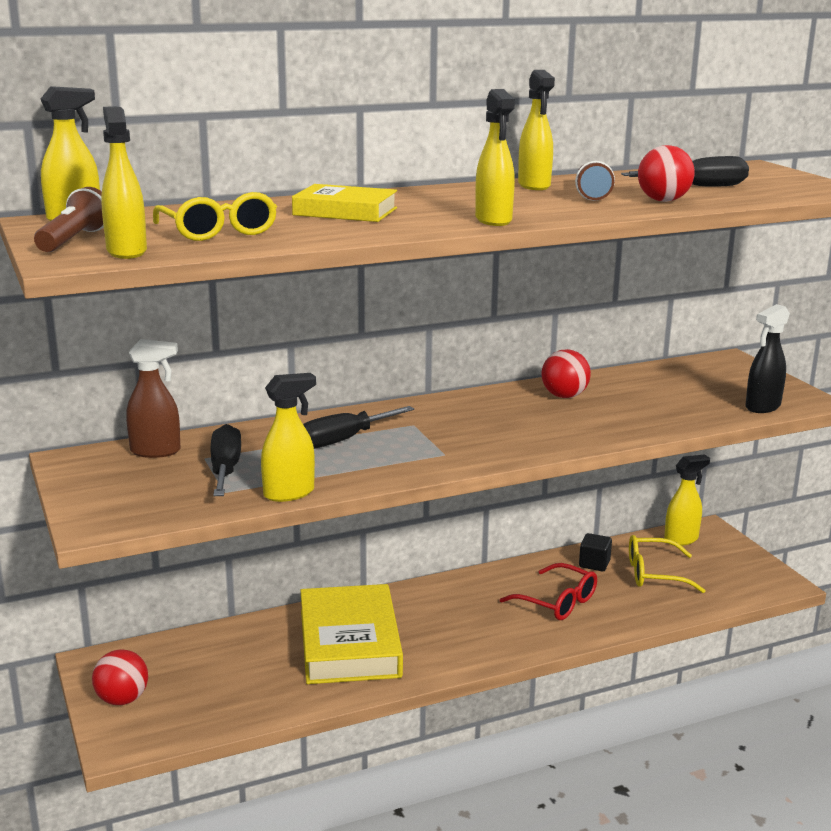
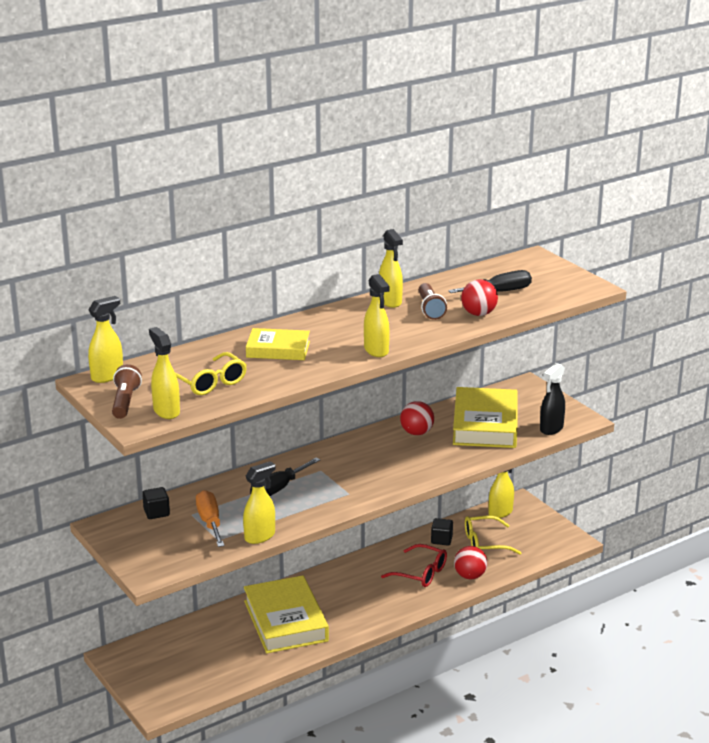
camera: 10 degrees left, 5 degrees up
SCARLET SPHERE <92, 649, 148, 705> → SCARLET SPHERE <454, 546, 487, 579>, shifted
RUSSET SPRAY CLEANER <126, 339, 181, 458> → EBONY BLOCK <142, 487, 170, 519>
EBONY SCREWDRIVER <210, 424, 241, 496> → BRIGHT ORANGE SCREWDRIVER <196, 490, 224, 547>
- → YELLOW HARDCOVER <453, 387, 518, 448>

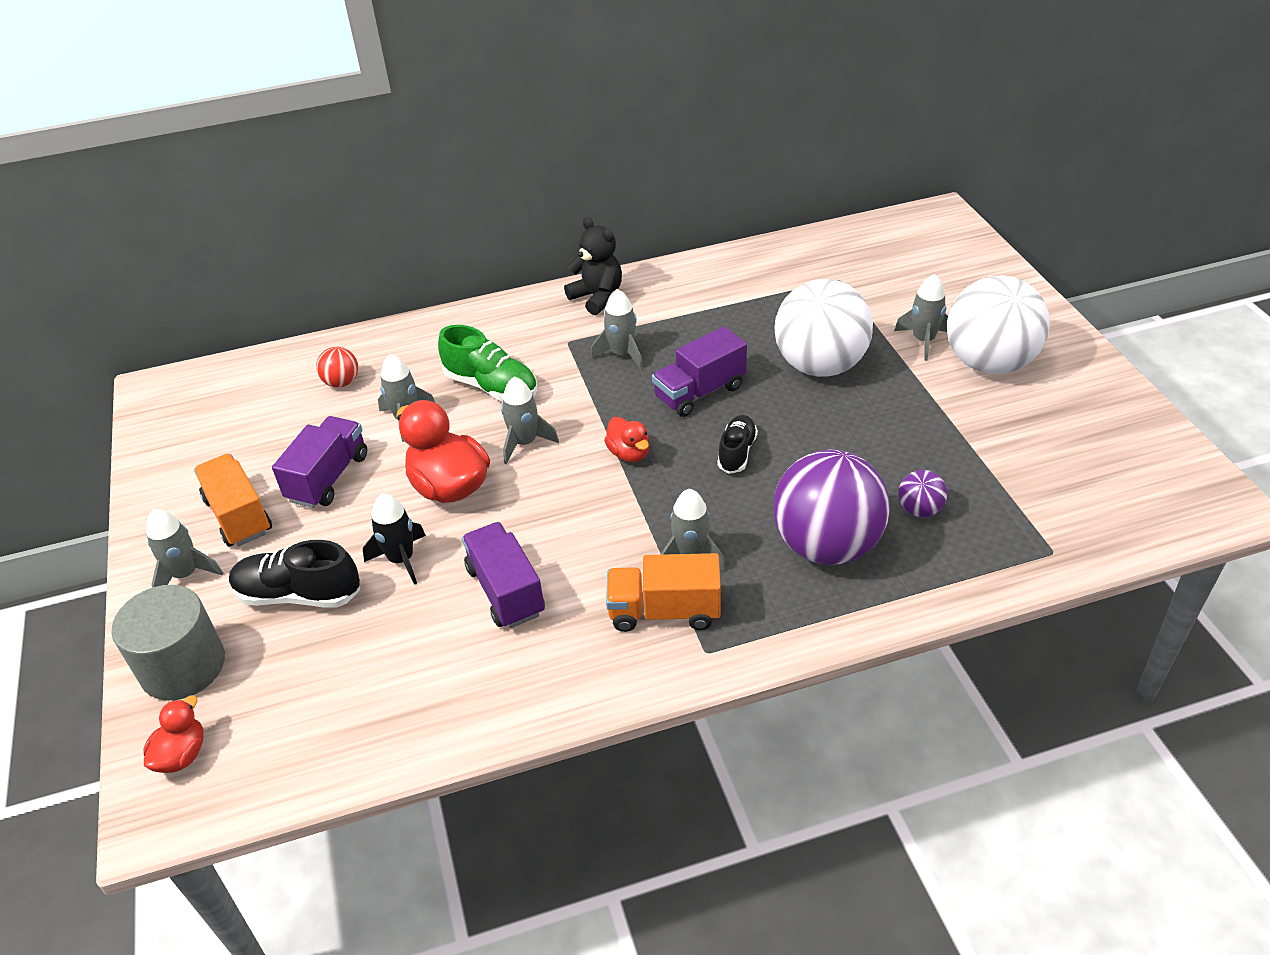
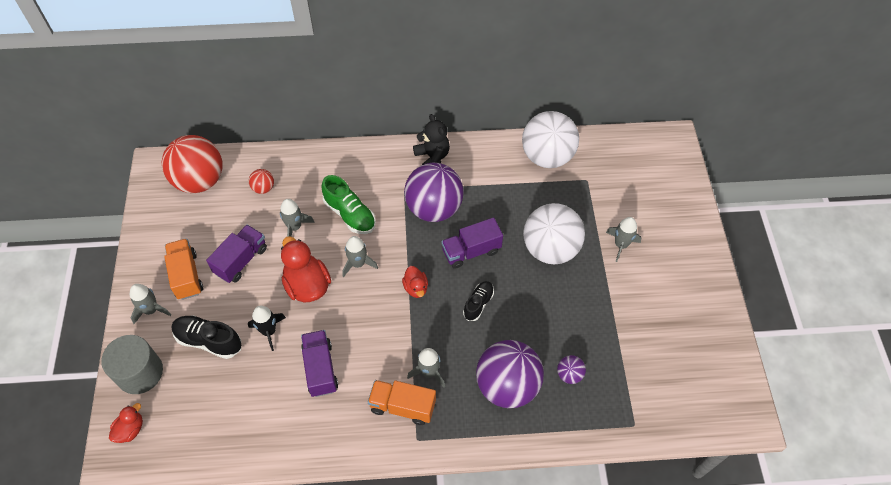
camera: 10 degrees right, 15 degrees up
GRAY ROCKET <591, 289, 643, 370> → ROYAL PURPLE SPHERE <404, 163, 464, 222>
SNOW-WHITE SPHERE <947, 276, 1050, 375> → SNOW-WHITE SPHERE <522, 111, 579, 168>, shifted
- → SCARLET SPHERE <162, 135, 222, 193>

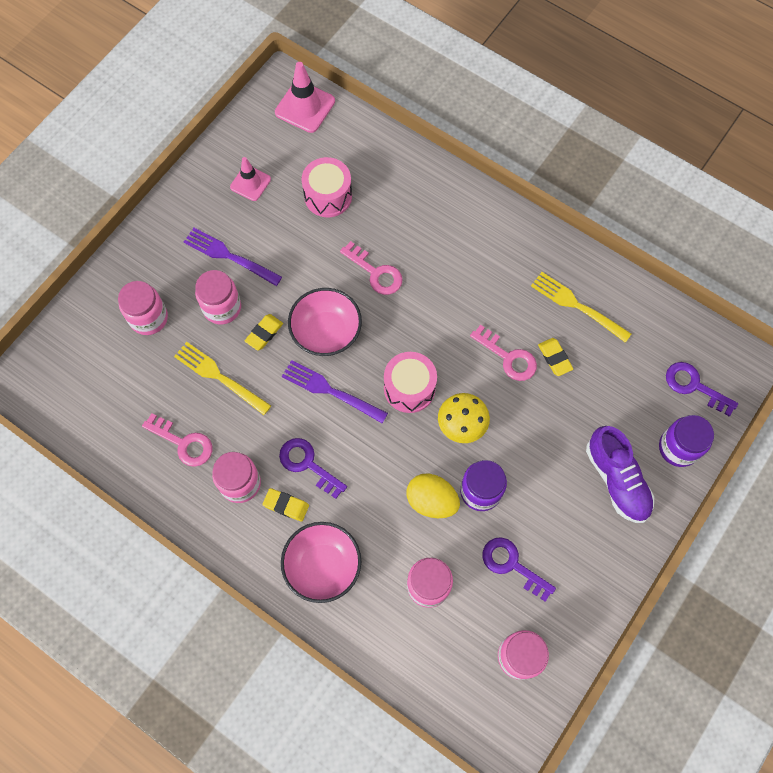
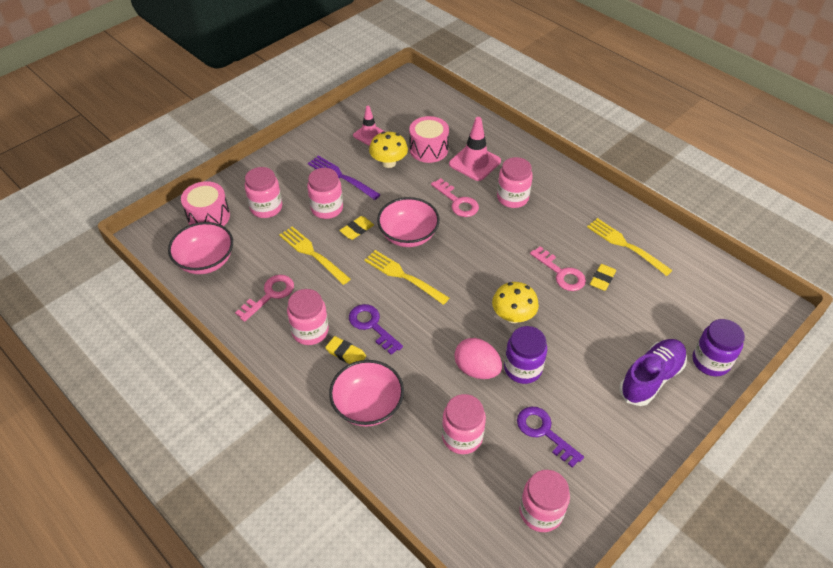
camera: 10 degrees right, 20 degrees down
PINK KEY <142, 413, 212, 467> → PINK KEY <235, 275, 294, 322>, 90 degrees counterclockwise
PINK SAFETY CONE <275, 62, 335, 133> → PINK SAFETY CONE <449, 117, 501, 181>, shifted
ROYAL PURPLE FORK <282, 360, 388, 423> → YELLOW FORK <364, 250, 449, 305>
PINK TOY DRUM <384, 352, 437, 413> → PINK TOY DRUM <181, 181, 230, 226>, shifted
YELLOW EGG SHAPE <406, 473, 460, 518> → PINK EGG SHAPE <454, 338, 502, 379>
YELLOW ERASER <538, 338, 573, 376> → YELLOW ERASER <590, 264, 616, 291>, 45 degrees clockwise
ROYAL PURPLE LACE-UP SHOE <586, 426, 654, 523> → ROYAL PURPLE LACE-UP SHOE <619, 339, 687, 406>, 120 degrees counterclockwise
ROYAL PURPLE KEY <666, 362, 738, 416> → -
- → PINK DEEP DISH <168, 222, 233, 274>
- → YELLOW FUNGUS <369, 132, 408, 168>
- → PINK PRESERVE JAR <497, 157, 533, 208>

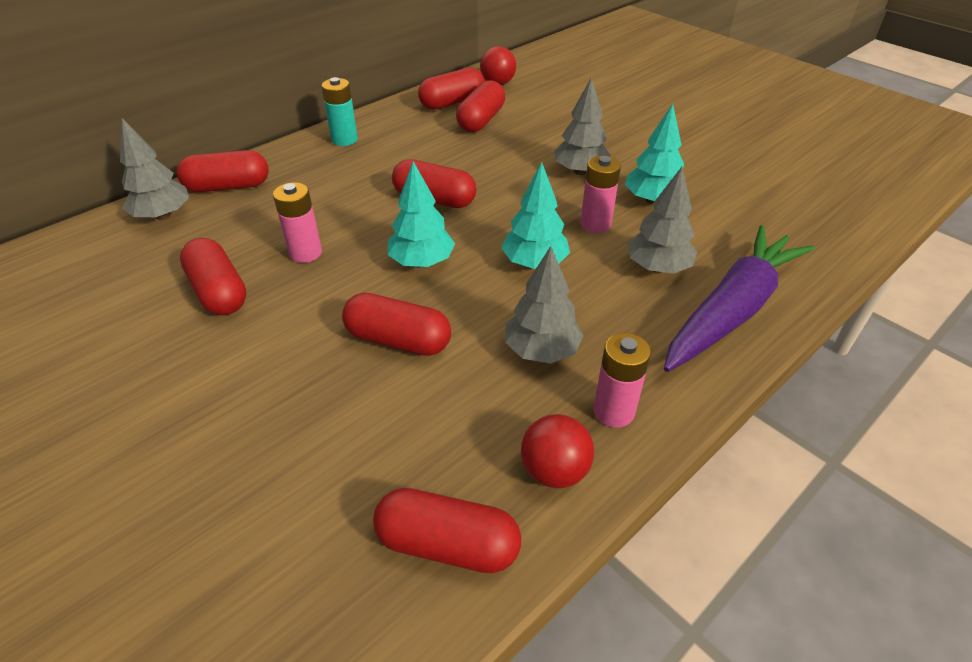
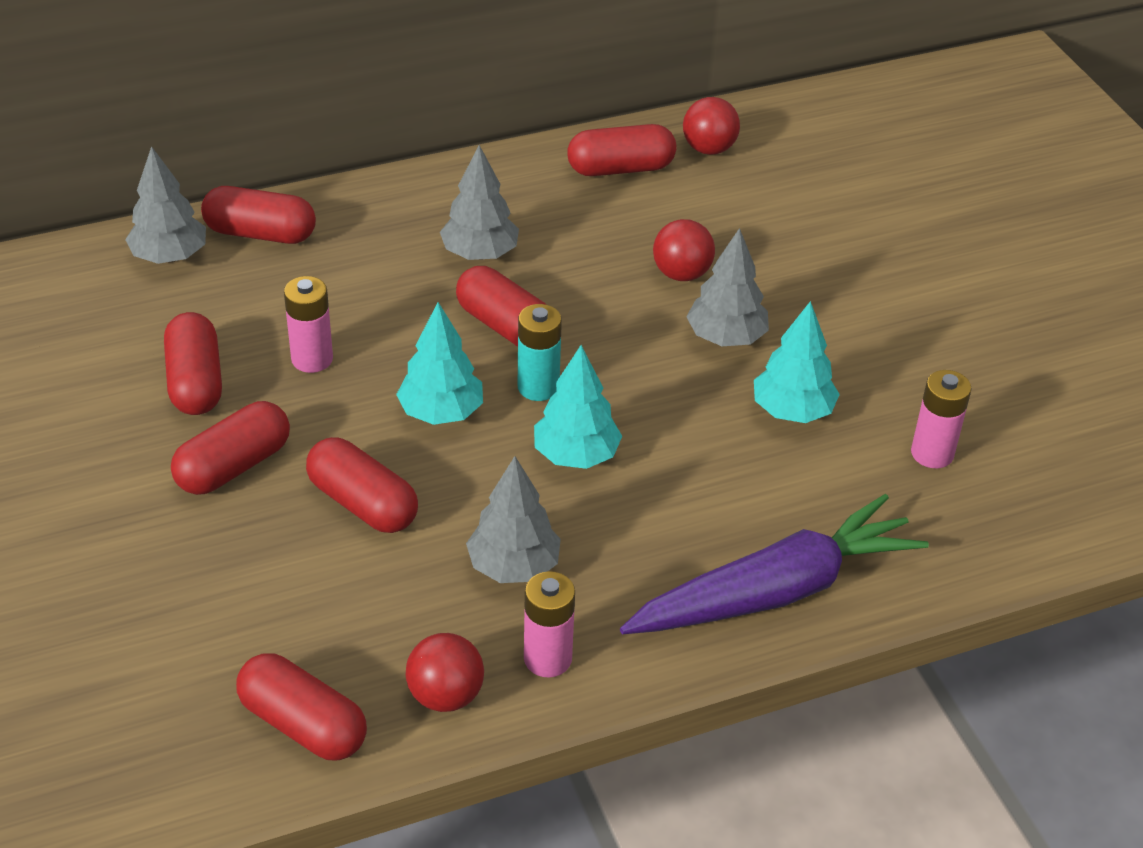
camera: 20 degrees right, 0 degrees up
TEAL AA BATTERY <322, 77, 358, 146> → TEAL AA BATTERY <518, 304, 562, 401>, shifted
SCARLET CAPSULE <456, 80, 505, 132> → SCARLET CAPSULE <171, 401, 290, 495>, shifted
PINK AA BATTERY <580, 156, 621, 233> → PINK AA BATTERY <911, 370, 972, 468>, shifted
GRAY TOY TREE <627, 167, 697, 274> → GRAY TOY TREE <440, 145, 519, 260>, shifted
- → SCARLET SPHERE <653, 219, 715, 281>

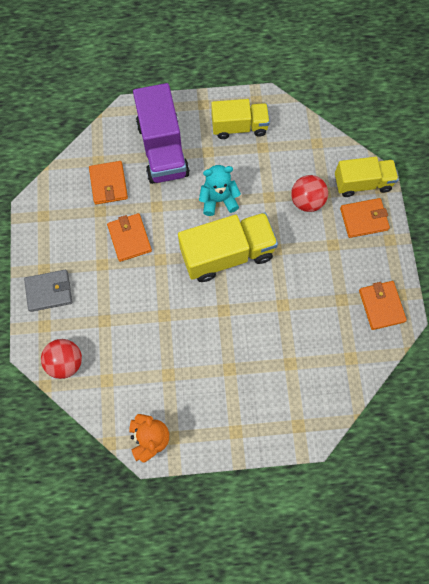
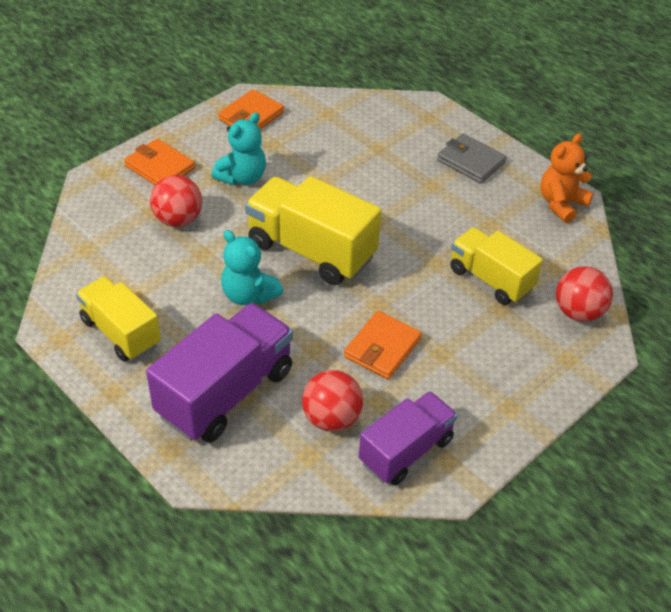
camera: 130 degrees left, 25 degrees down
GRAY CARD WALLET <24, 270, 72, 312> → GRAY CARD WALLET <437, 133, 507, 184>, shifted
BRIGHT ORANGE CARD WALLET <89, 161, 128, 205> → SCARLET SPHERE <302, 370, 363, 432>
YELLOW TRUCK <335, 157, 398, 197> → YELLOW TRUCK <450, 227, 543, 305>, shifted
- → TEAL STUFFED BEAR <211, 112, 266, 185>
- → ROYAL PURPLE TRUCK <359, 391, 458, 485>

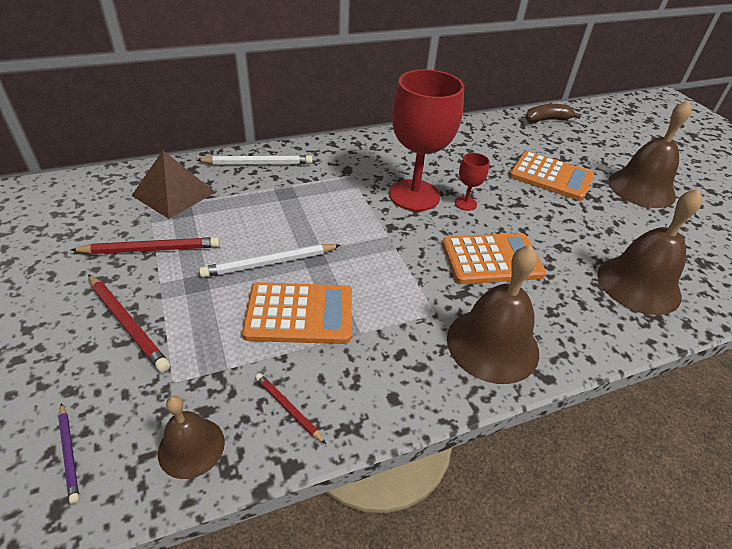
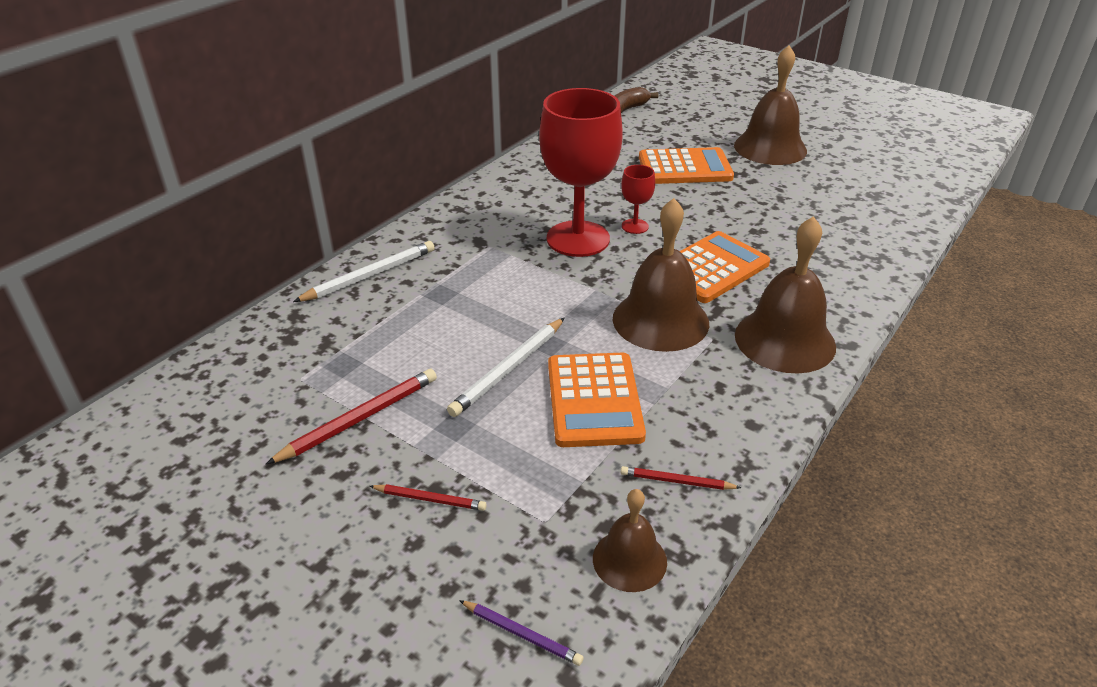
camera: 30 degrees left, 5 degrees down
SCARLET LEAD PENCIL <88, 274, 170, 372> → SCARLET LEAD PENCIL <370, 484, 487, 511>, x0.57
RUSSET SOLID PYRAMID <131, 150, 215, 219> → -
BRIGHT ORANGE ADDING MACHINE <242, 282, 352, 344> → BRIGHT ORANGE ADDING MACHINE <548, 353, 646, 447>, 120 degrees clockwise
RUSSET BELL <597, 188, 703, 315> → RUSSET BELL <613, 198, 709, 352>, shifted

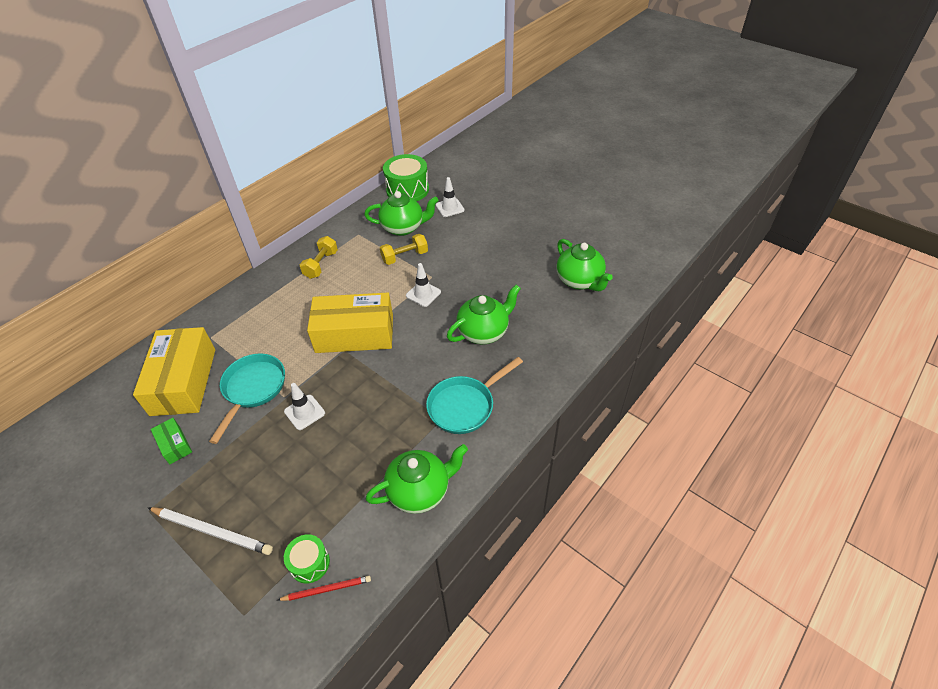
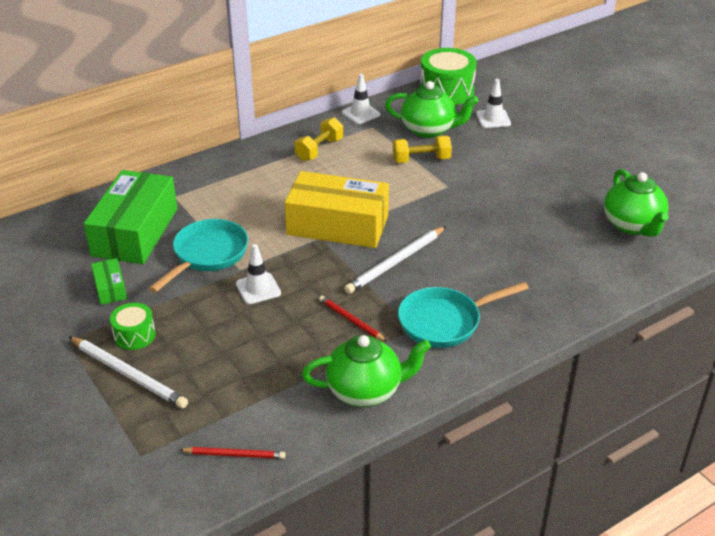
camera: 15 degrees right, 10 degrees down
YELLOW PACKAGE <133, 327, 215, 416> → EMERALD PACKAGE <84, 170, 177, 264>
EMERALD TOY DRUM <284, 534, 330, 584> → EMERALD TOY DRUM <110, 303, 156, 350>, shifted
SNOW-WHITE SAFETY CONE <406, 263, 441, 307> → SNOW-WHITE SAFETY CONE <342, 74, 380, 124>, shifted
EMERALD TEA POT <447, 285, 521, 344> → -
- → SCARLET LEAD PENCIL <319, 296, 387, 342>
- → SNOW-WHITE LEAD PENCIL <344, 226, 446, 294>

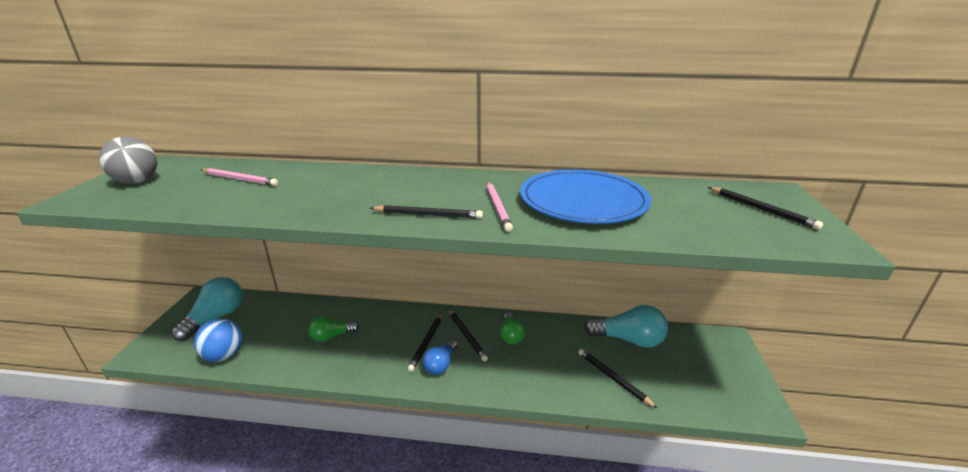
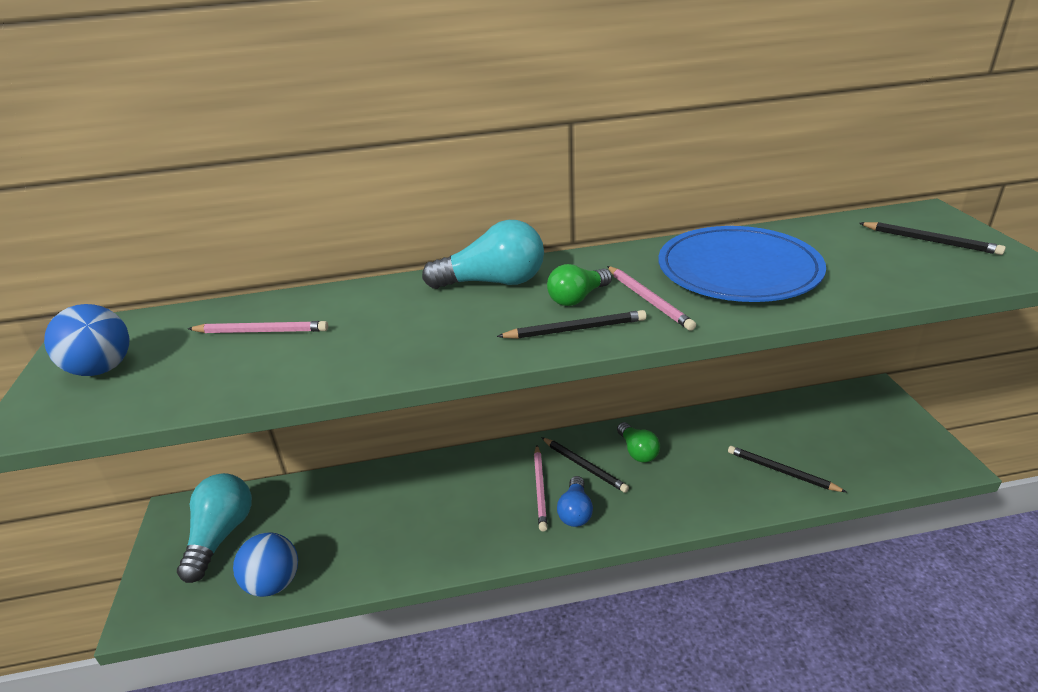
camera: 15 degrees left, 5 degrees up
GRAY SPHERE <99, 137, 157, 184> → BLUE SPHERE <44, 304, 129, 376>
EMERALD BULB <308, 316, 359, 342> → EMERALD BULB <547, 264, 612, 306>, shifted
EBONY LEAD PENCIL <407, 313, 443, 372> → PINK LEAD PENCIL <534, 445, 548, 532>
TEAL BULB <584, 305, 668, 348> → TEAL BULB <422, 220, 544, 289>, shifted

